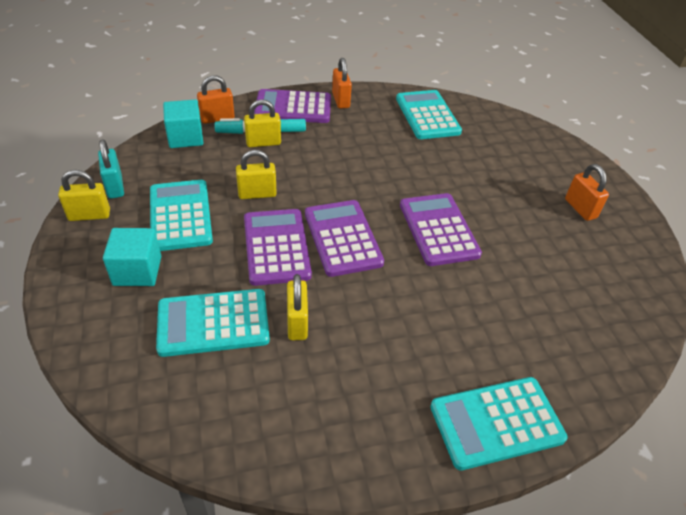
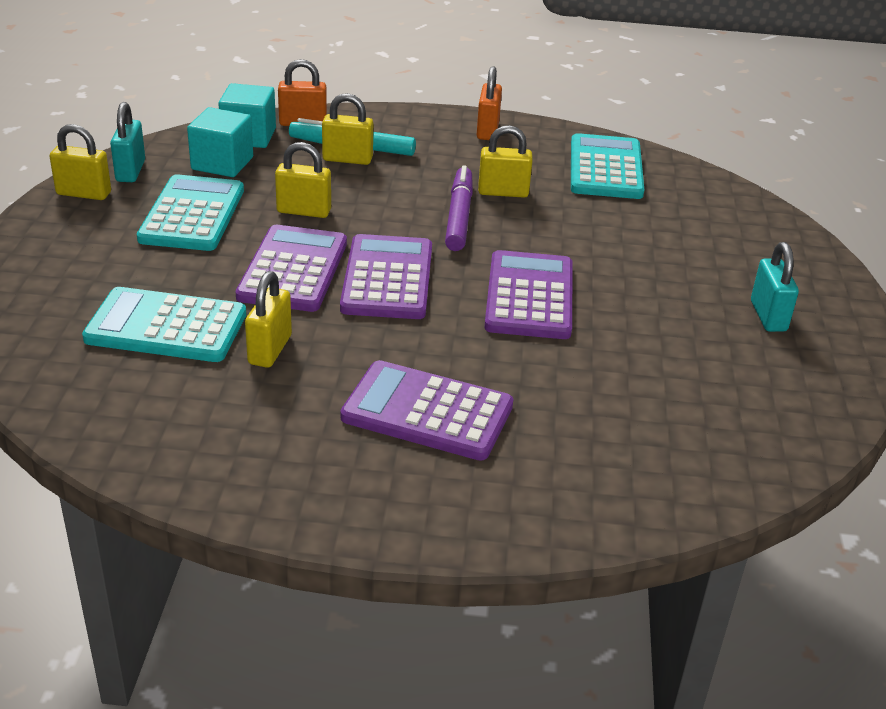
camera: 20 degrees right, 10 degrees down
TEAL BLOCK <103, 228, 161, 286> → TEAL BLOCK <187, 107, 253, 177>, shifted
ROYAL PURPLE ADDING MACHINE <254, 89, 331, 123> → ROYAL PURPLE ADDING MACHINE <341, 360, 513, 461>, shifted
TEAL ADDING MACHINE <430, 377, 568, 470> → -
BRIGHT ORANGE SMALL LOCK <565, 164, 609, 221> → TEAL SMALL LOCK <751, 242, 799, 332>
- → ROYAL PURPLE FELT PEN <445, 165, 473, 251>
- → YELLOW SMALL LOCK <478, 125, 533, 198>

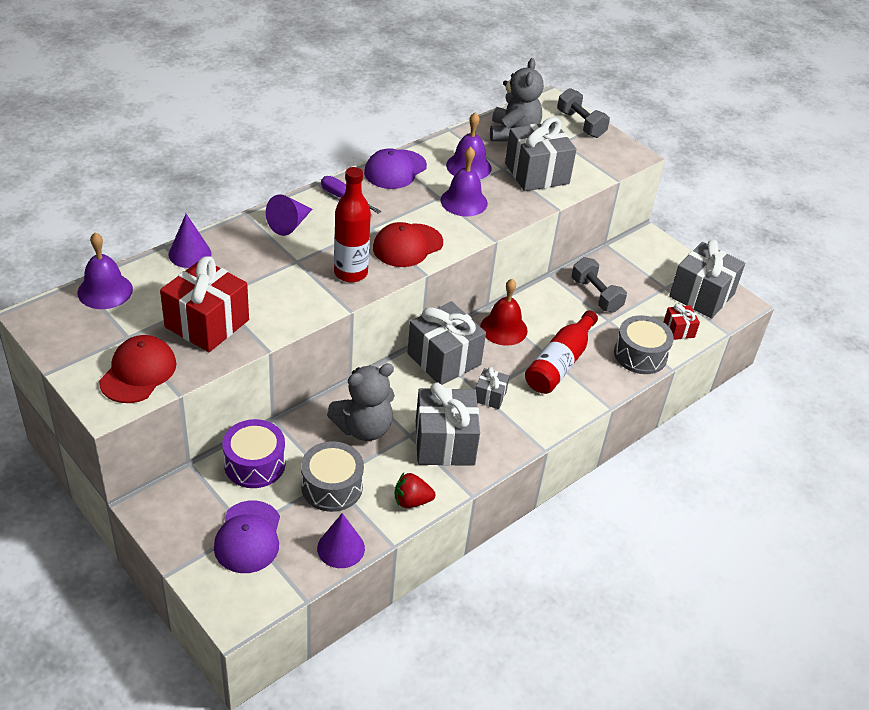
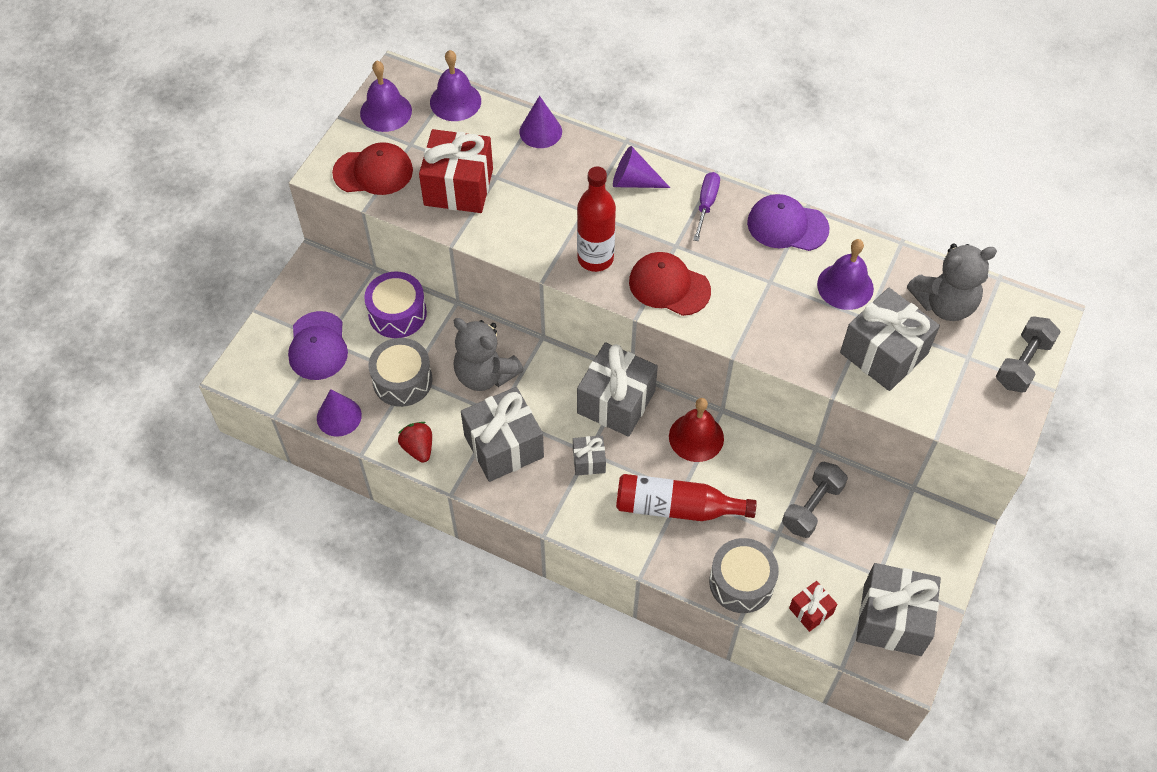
camera: 70 degrees right, 15 degrees up
ROYAL PURPLE PEAKED CAP <214, 500, 280, 573> → ROYAL PURPLE PEAKED CAP <288, 311, 348, 380>, 75 degrees counterclockwise
ROYAL PURPLE BELL <441, 146, 488, 216> → ROYAL PURPLE BELL <360, 61, 412, 132>, shifted

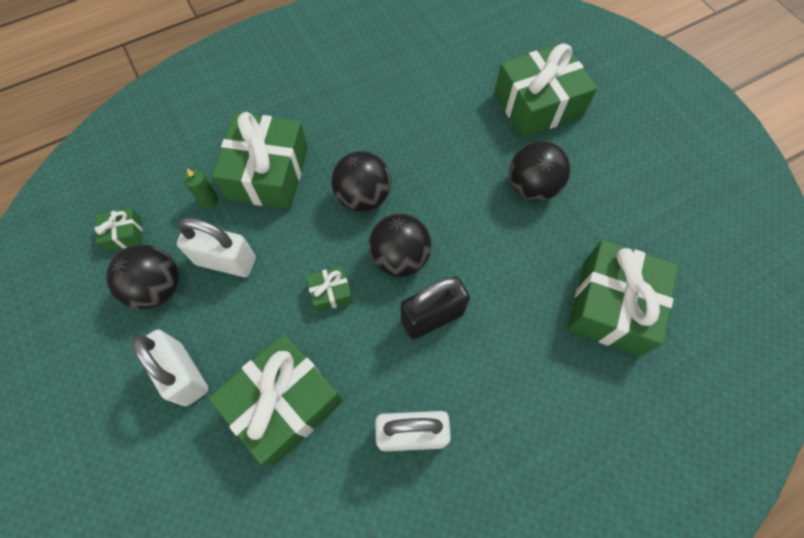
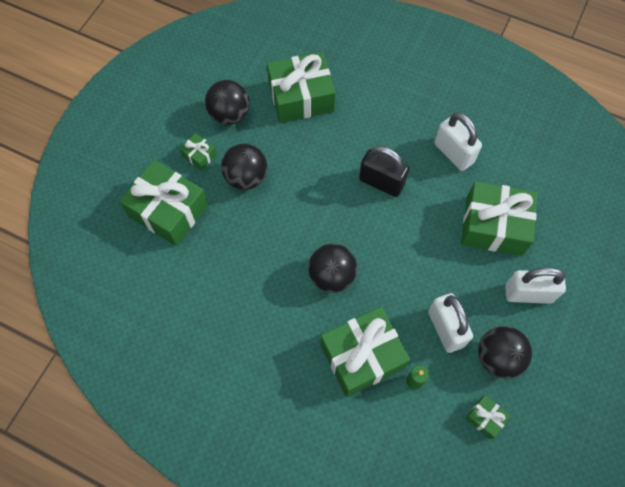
camera: 125 degrees left, 0 degrees up
SNOW-WHITE SMALL LOCK <132, 330, 209, 406> → SNOW-WHITE SMALL LOCK <505, 268, 566, 304>, 75 degrees clockwise
EMERALD GIFT <306, 266, 353, 312> → EMERALD GIFT <180, 133, 217, 171>, shifted
EBONY SPHERE <369, 214, 432, 277> → EBONY SPHERE <205, 80, 249, 125>, shifted

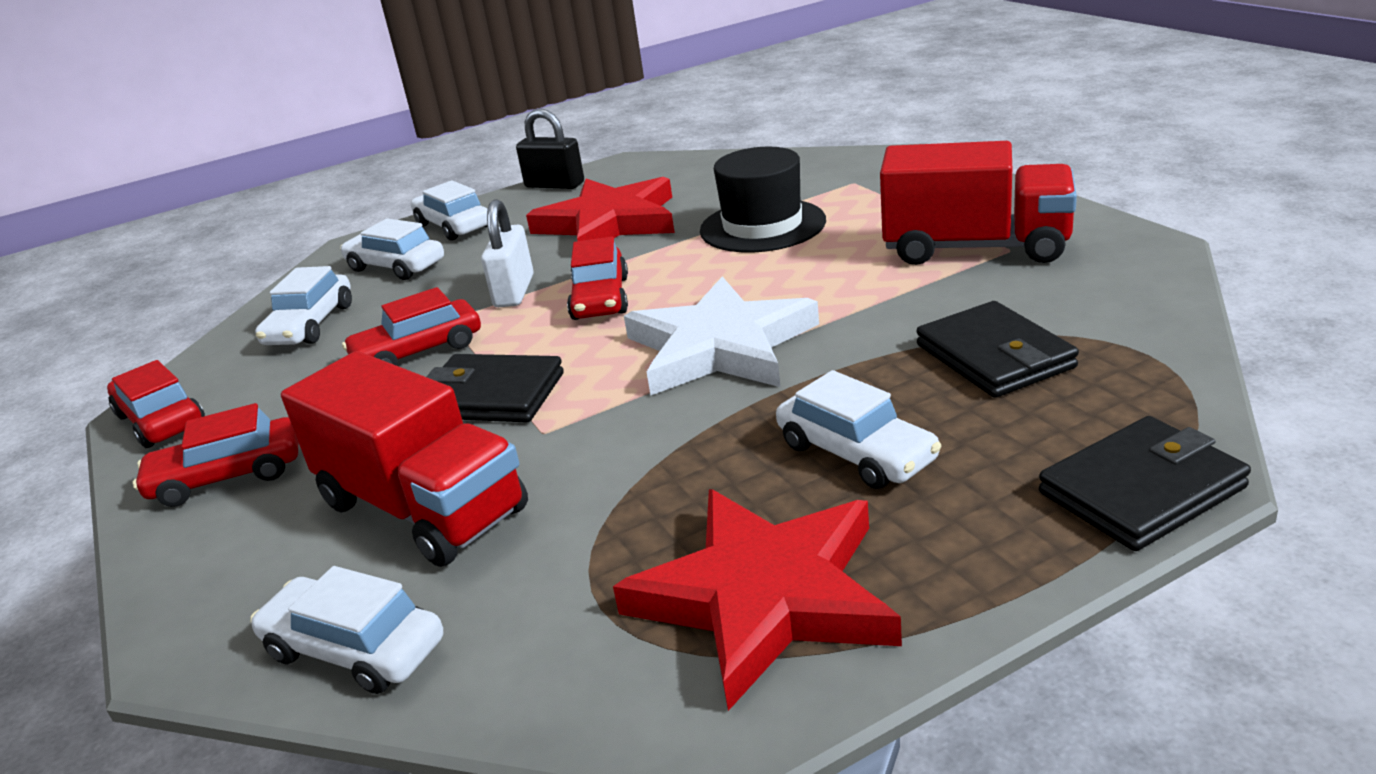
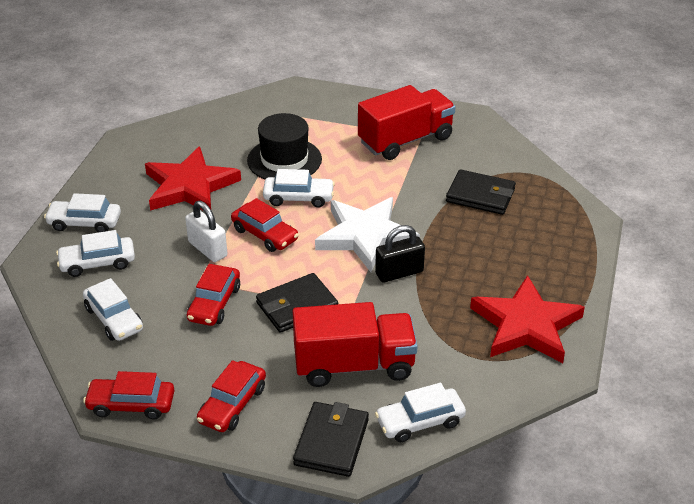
camera: 50 degrees left, 10 degrees up
EBONY SMALL LOCK <516, 108, 584, 189> → EBONY SMALL LOCK <375, 225, 425, 283>, shifted
SNOW-WHITE TOY CAR <776, 370, 941, 489> → SNOW-WHITE TOY CAR <263, 169, 335, 208>, shifted
EBONY CARD WALLET <1039, 416, 1251, 551> → EBONY CARD WALLET <293, 402, 369, 477>, shifted

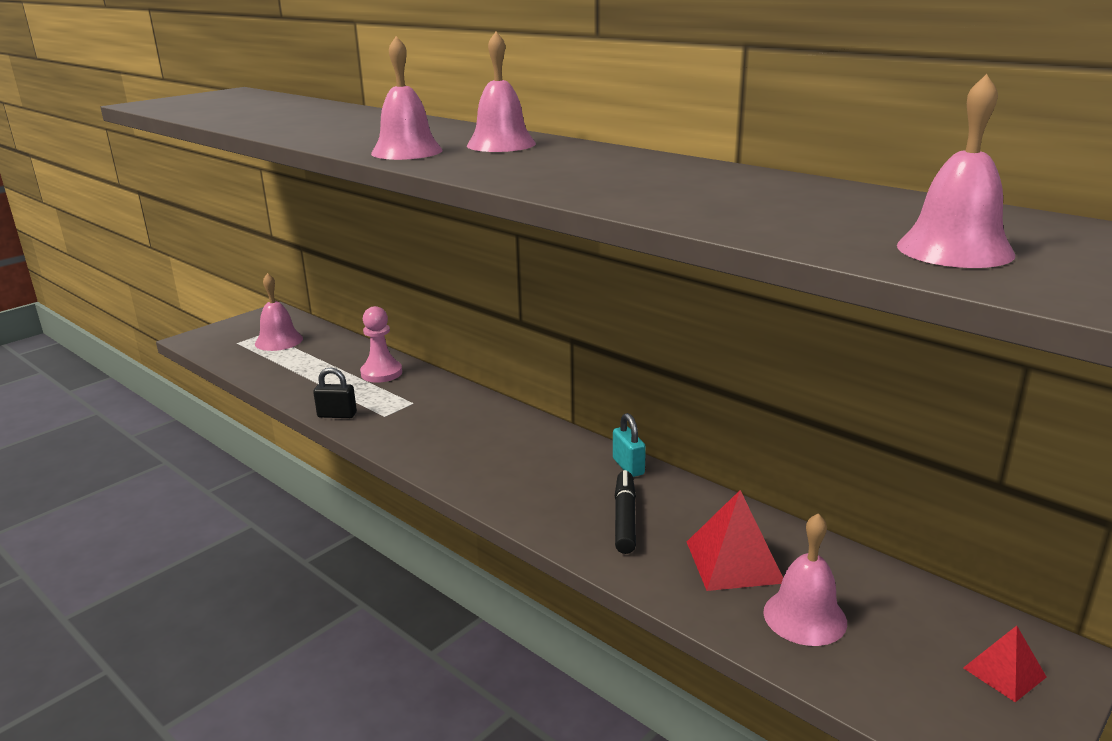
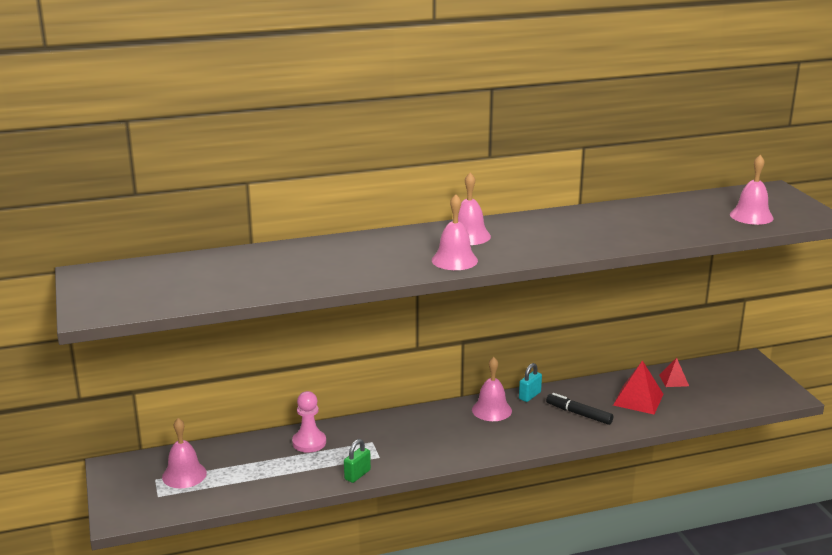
camera: 60 degrees left, 0 degrees up
EBONY SMALL LOCK <313, 367, 357, 418> → EMERALD SMALL LOCK <344, 439, 371, 483>
TEAL SMALL LOCK <613, 413, 646, 477> → TEAL SMALL LOCK <519, 363, 542, 402>, 60 degrees counterclockwise
PINK BELL <763, 513, 847, 646> → PINK BELL <472, 357, 512, 421>, shifted
SCARLET SOLID PYRAMID <963, 626, 1046, 702> → SCARLET SOLID PYRAMID <659, 358, 689, 387>, shifted

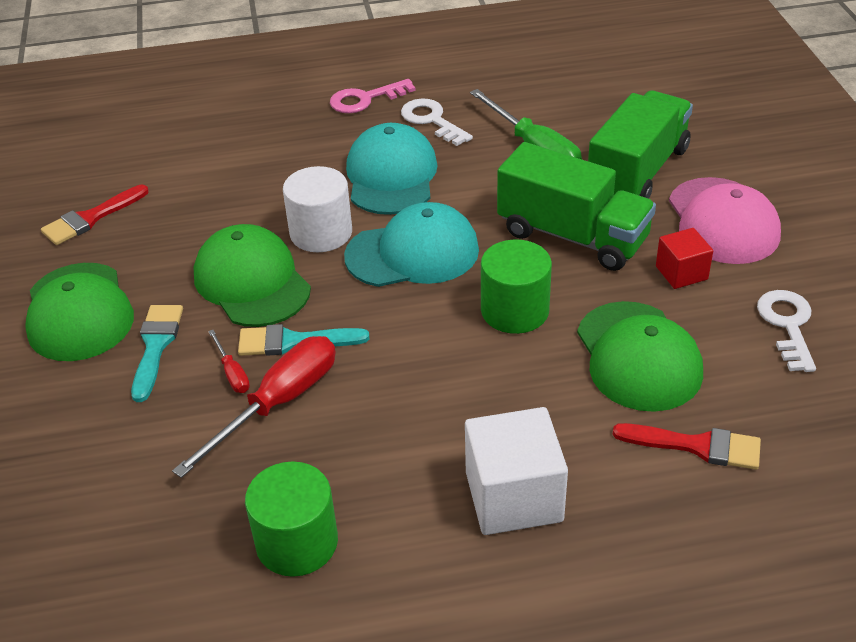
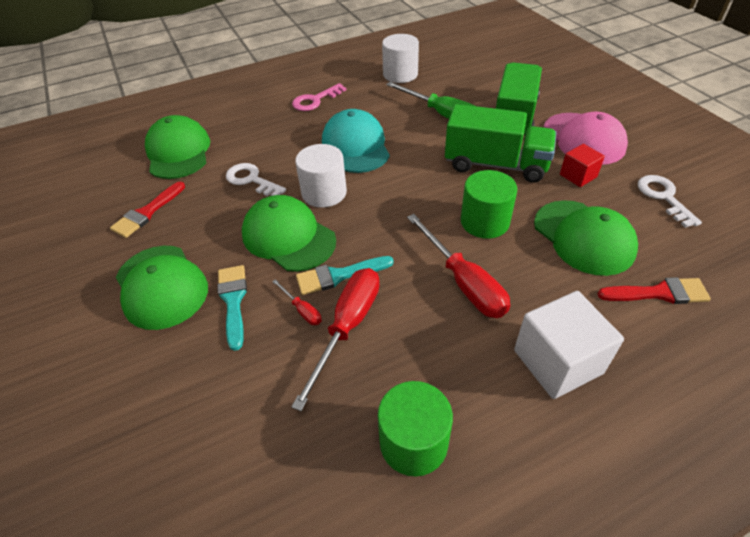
camera: 15 degrees left, 5 degrees up
TEAL PEAKED CAP <344, 202, 479, 287> → -
SNOW-WHITE KEY <401, 98, 473, 146> → SNOW-WHITE KEY <226, 163, 286, 196>, shifted
- → EMERALD PEAKED CAP <145, 115, 210, 179>
- → SNOW-WHITE CYLINDER SHAPE <382, 34, 419, 83>
- → SCARLET SCREWDRIVER <407, 214, 510, 318>

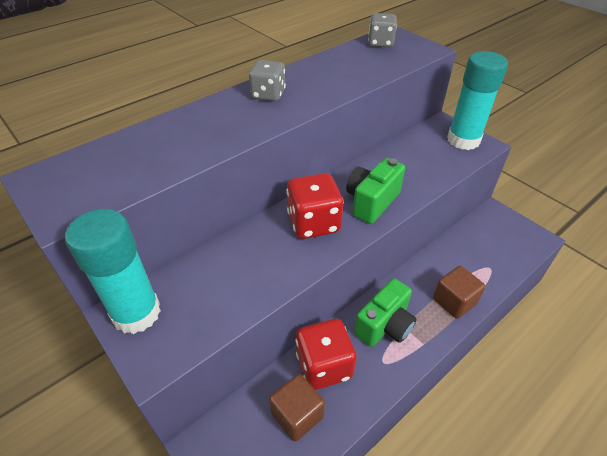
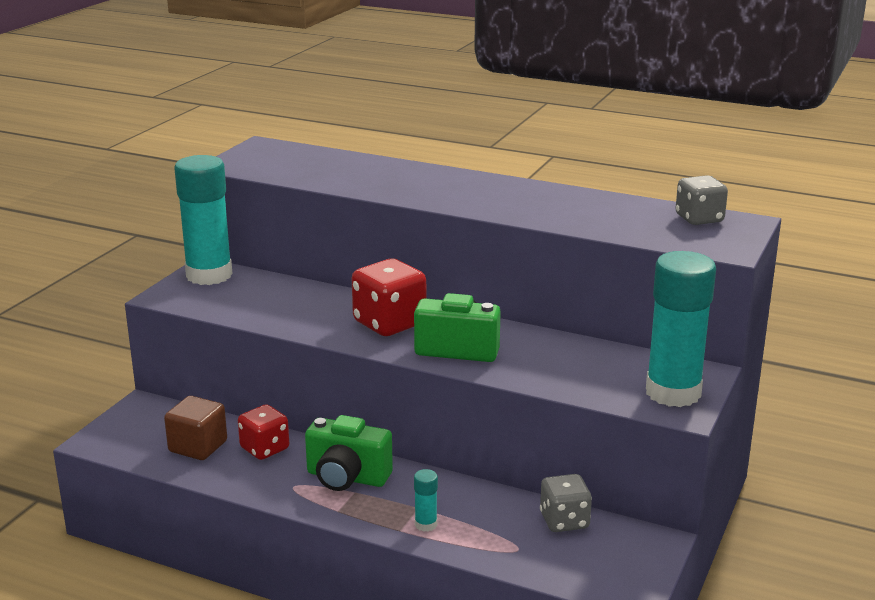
camera: 65 degrees right, 20 degrees down
GRAY DIE <249, 60, 286, 101> → GRAY DIE <540, 474, 592, 532>, shifted
SCARLET DIE <296, 319, 357, 390> → SCARLET DIE <238, 404, 289, 460>, x0.67
RUSSET BLOCK <433, 266, 485, 319> → TEAL STICK OF GLUE <414, 469, 438, 532>

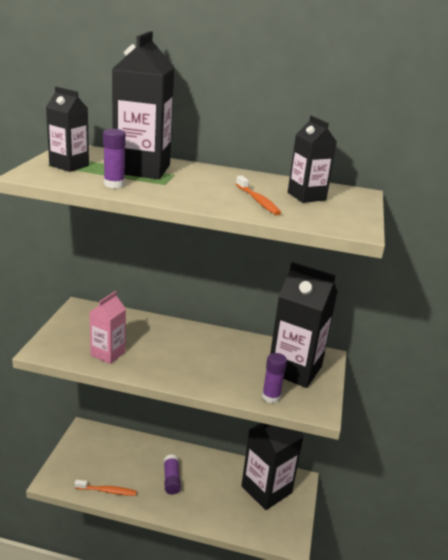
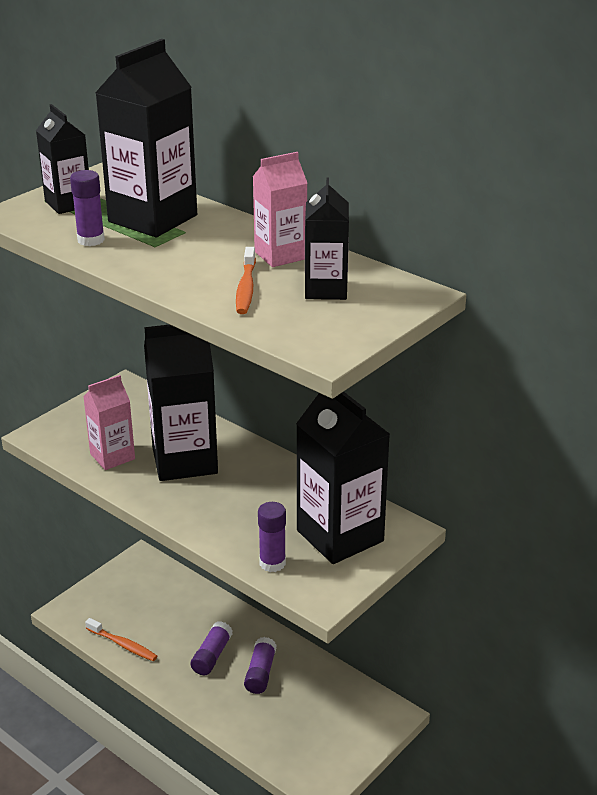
camera: 30 degrees right, 5 degrees up
EBONY MILK CARTON <241, 423, 304, 510> → EBONY MILK CARTON <144, 325, 218, 481>, shifted
- → ROYAL PURPLE STICK OF GLUE <244, 637, 277, 694>
- → PINK MILK CARTON <253, 152, 307, 267>

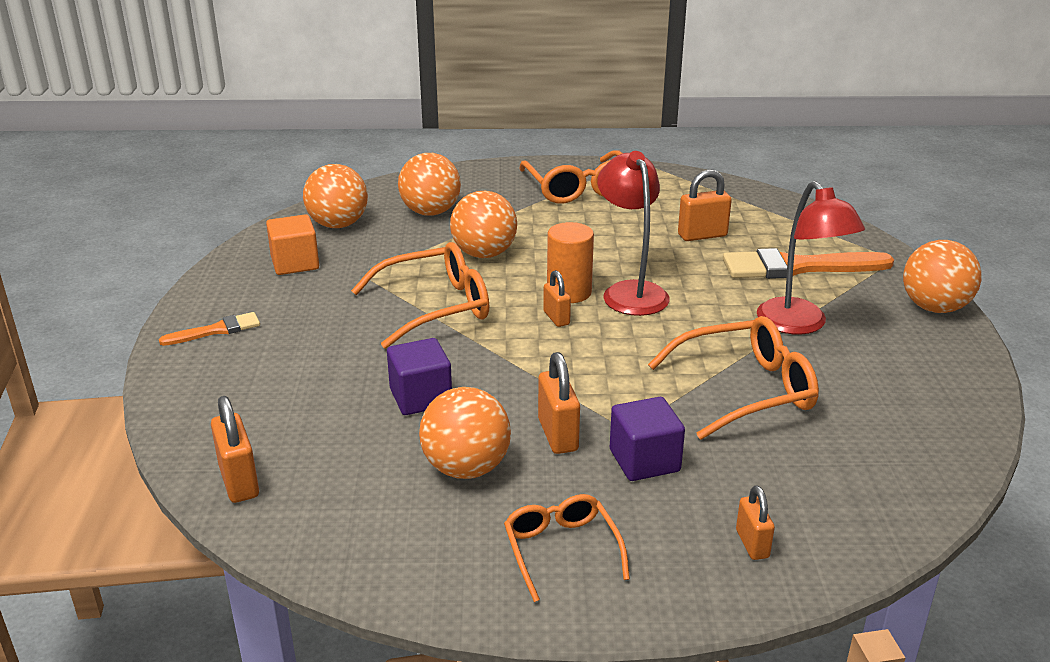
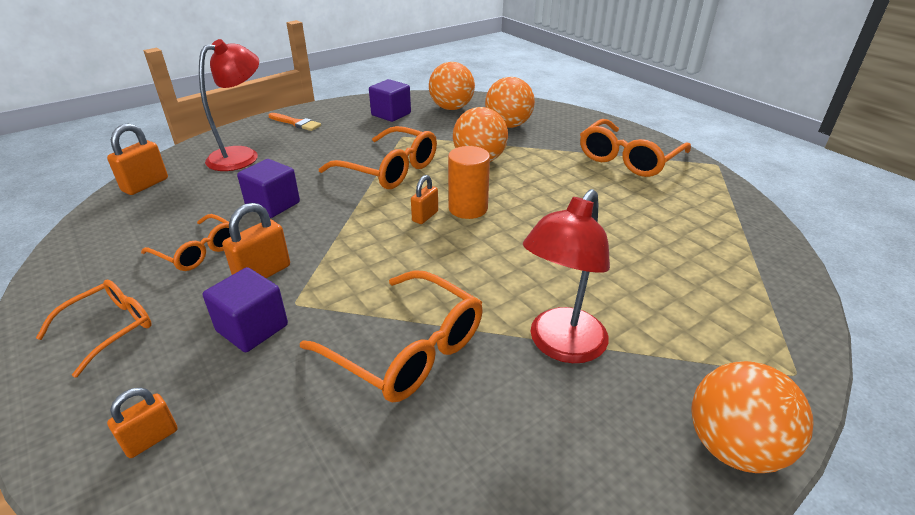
camera: 55 degrees right, 5 degrees up
BRIGHT ORANGE BLOCK <266, 214, 319, 275> → ROYAL PURPLE BLOCK <369, 79, 411, 122>
BRIGHT ORANGE SPHERE <419, 387, 511, 479> → BRIGHT ORANGE GLASSES <141, 214, 231, 271>
SCARLET READING LAMP <597, 151, 669, 316> → SCARLET READING LAMP <199, 39, 259, 171>, shifted
BRIGHT ORANGE SMALL LOCK <678, 169, 732, 241> → -
BRIGHT ORANGE PAINTBRUSH <723, 248, 894, 279> → -

